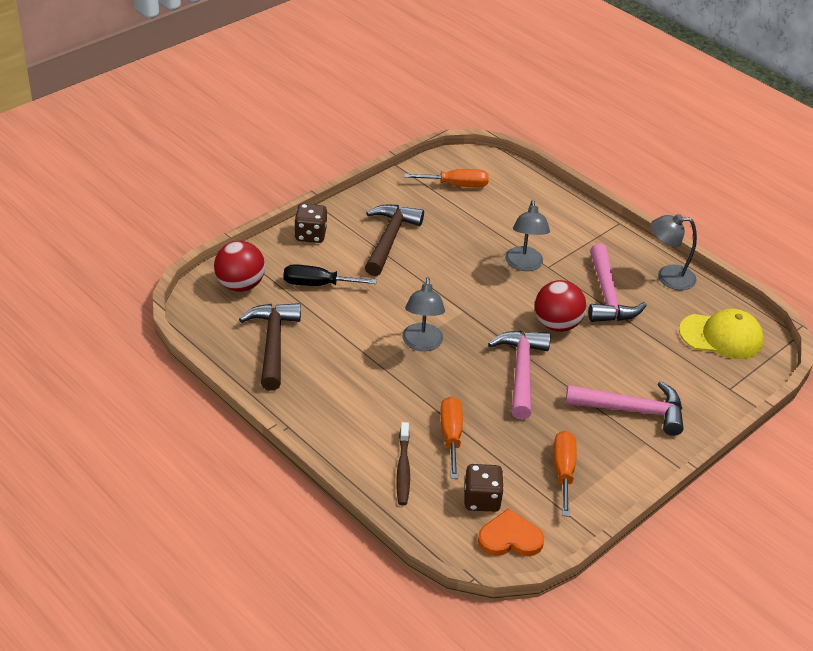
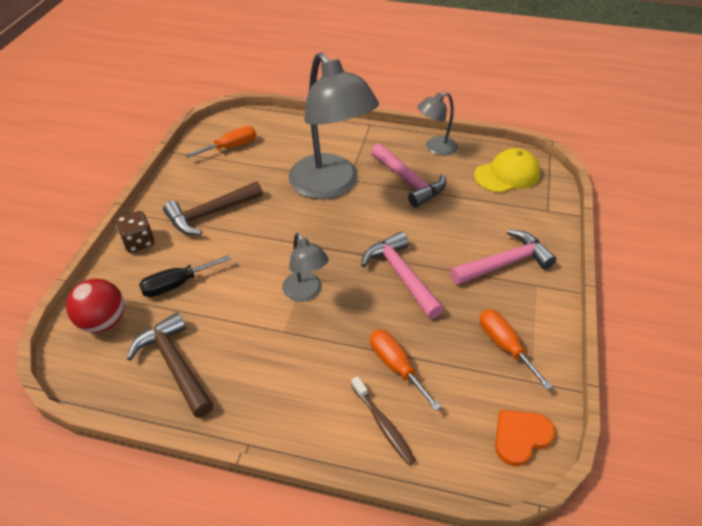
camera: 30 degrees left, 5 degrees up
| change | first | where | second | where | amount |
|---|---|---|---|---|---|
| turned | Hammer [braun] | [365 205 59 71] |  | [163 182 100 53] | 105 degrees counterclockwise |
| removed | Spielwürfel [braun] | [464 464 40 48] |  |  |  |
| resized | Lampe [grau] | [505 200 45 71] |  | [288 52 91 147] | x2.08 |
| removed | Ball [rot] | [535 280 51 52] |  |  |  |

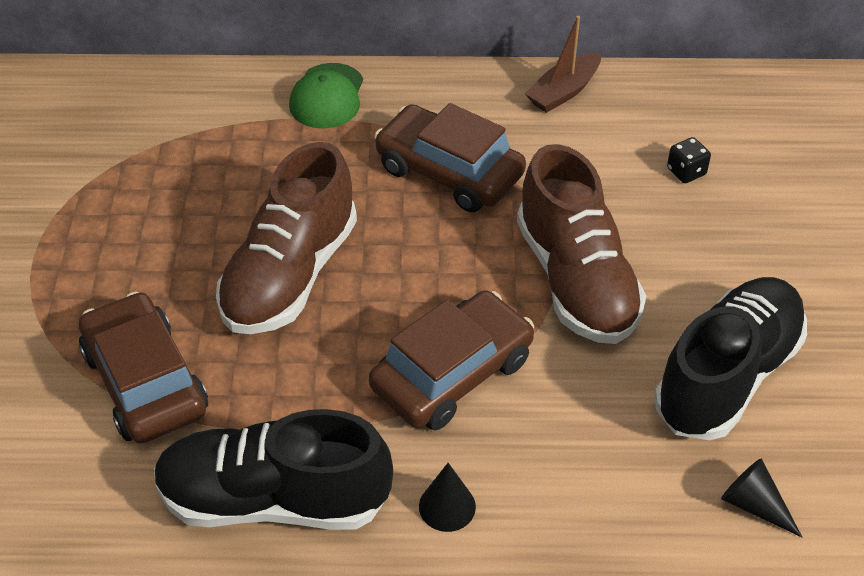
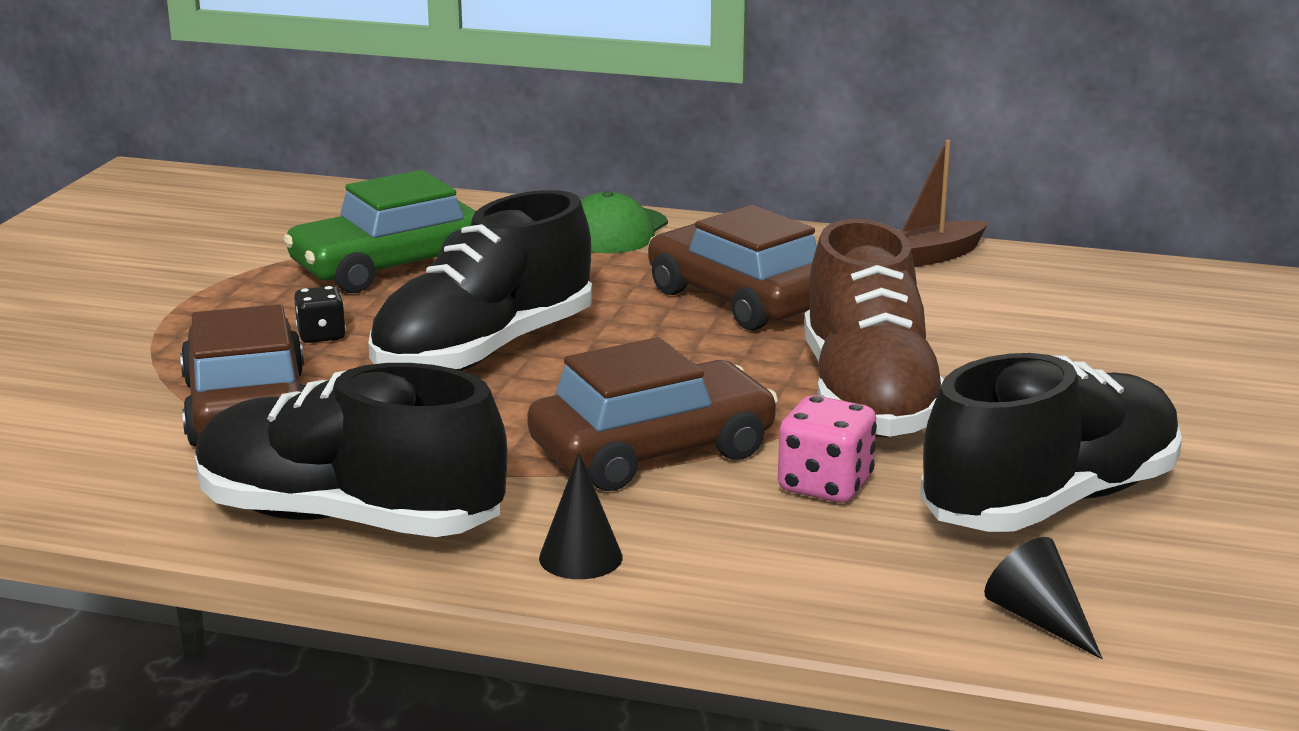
camera: 15 degrees right, 25 degrees down
| change | first | where | second | where | amount |
|---|---|---|---|---|---|
| recoloured | Schuh [braun] | [216 142 141 192] | Schuh [schwarz] | [368 190 224 181] |  |
| moved | Spielwürfel [schwarz] | [667 137 44 46] |  | [294 286 52 57] |  |
| added |  |  | Auto [grün] | [283 170 193 123] |  |
| added |  |  | Spielwürfel [rosa] | [778 395 99 108] |  |

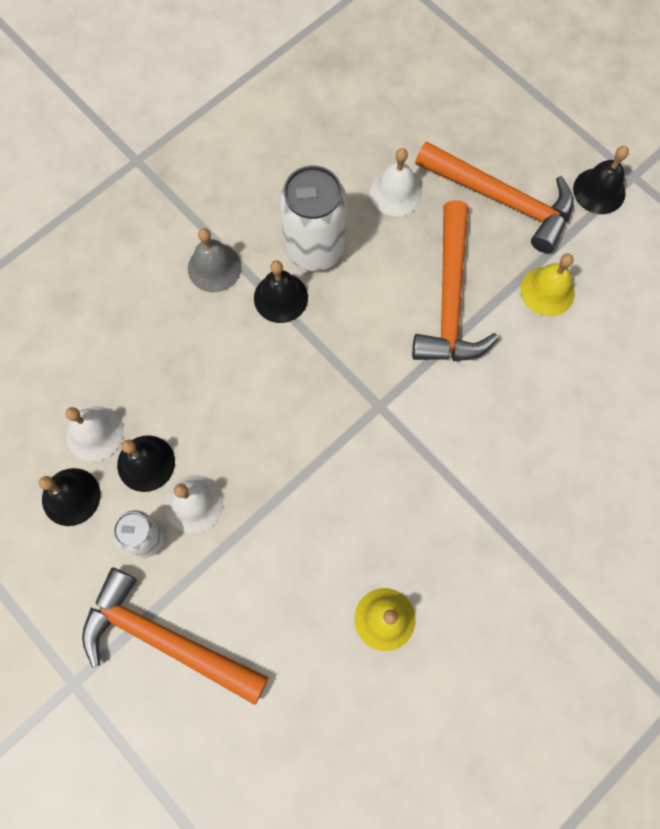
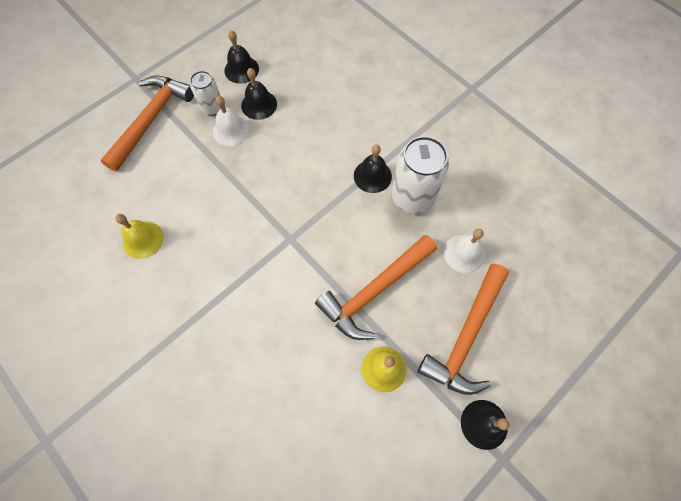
camera: 90 degrees right, 5 degrees down
| change | first | where | second | where | amount |
|---|---|---|---|---|---|
| removed | Glocke [weiß] | [65 406 58 56] |  |  |  |
| removed | Glocke [grau] | [188 228 53 64] |  |  |  |
| turned | Hammer [orange] | [412 200 87 161] |  | [315 235 122 105] | 45 degrees counterclockwise |

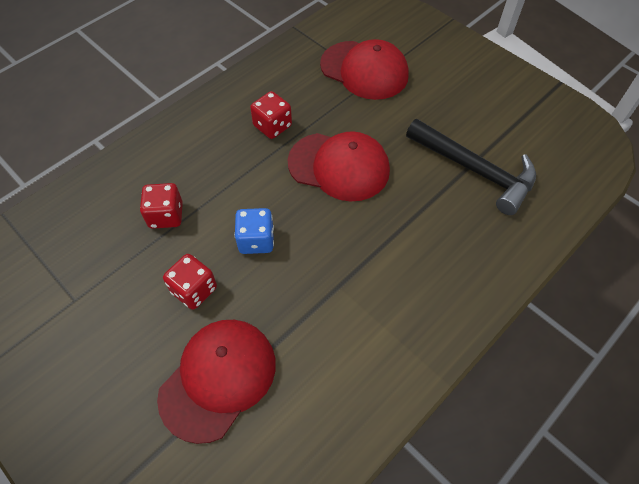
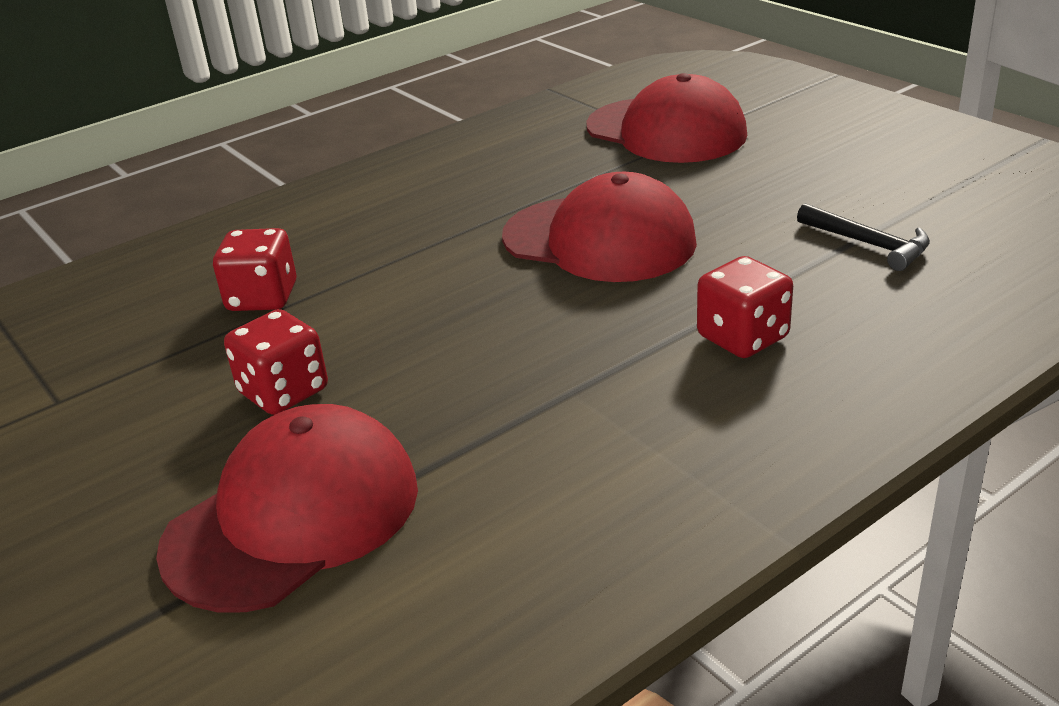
camera: 10 degrees right, 25 degrees down
| change | first | where | second | where | amount |
|---|---|---|---|---|---|
| removed | Spielwürfel [blau] | [234 208 40 46] |  |  |  |
| moved | Spielwürfel [rot] | [250 91 42 48] |  | [697 256 96 102] |  |
| resized | Hammer [schwarz] | [406 119 130 96] |  | [797 203 133 68] | x0.51 |

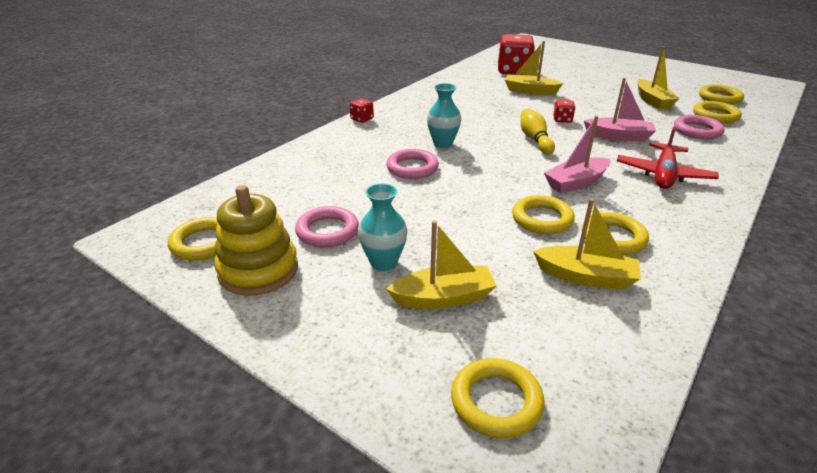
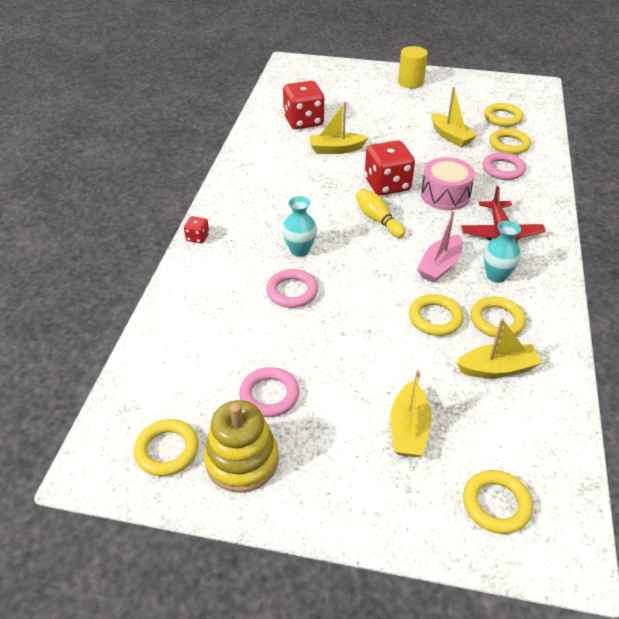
camera: 25 degrees left, 10 degrees up
| change | first | where | second | where | amount |
|---|---|---|---|---|---|
| moved | Vase [türkis] | [358 183 50 88] |  | [484 221 37 62] |  |
| turned | Boot [gelb] | [386 221 111 88] |  | [390 370 42 87] | 135 degrees clockwise |
| resized | Spielwürfel [rot] | [553 100 22 23] |  | [365 140 50 56] | x2.19 |
| replaced | Boot [rosa] | [584 78 72 64] | Trommel [rosa] | [421 157 54 53] |  |
| added |  |  | Vollzylinder [gelb] | [398 46 30 42] |  |

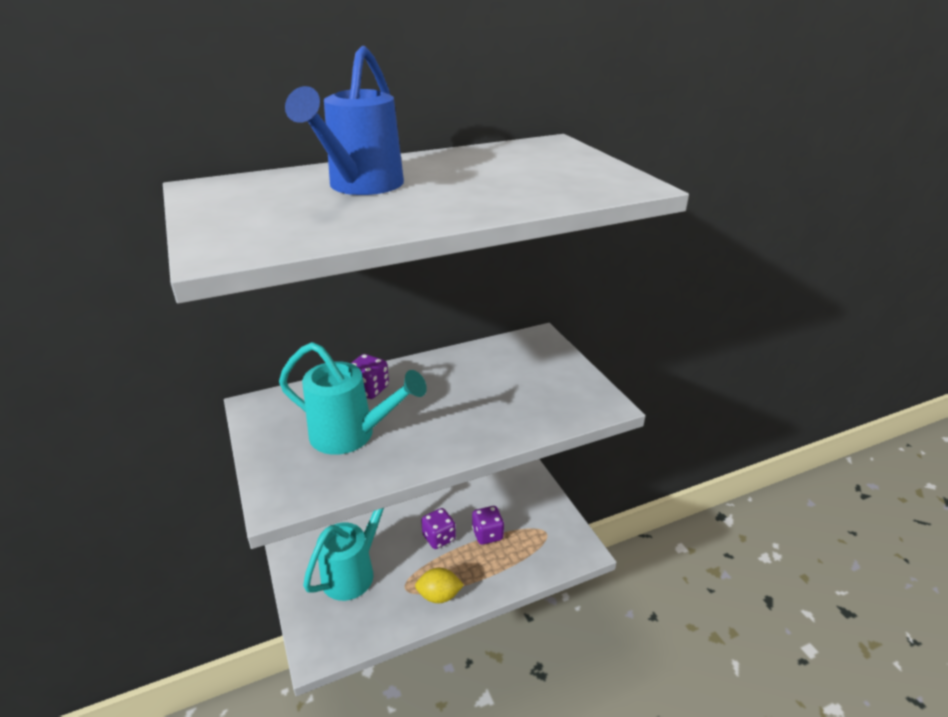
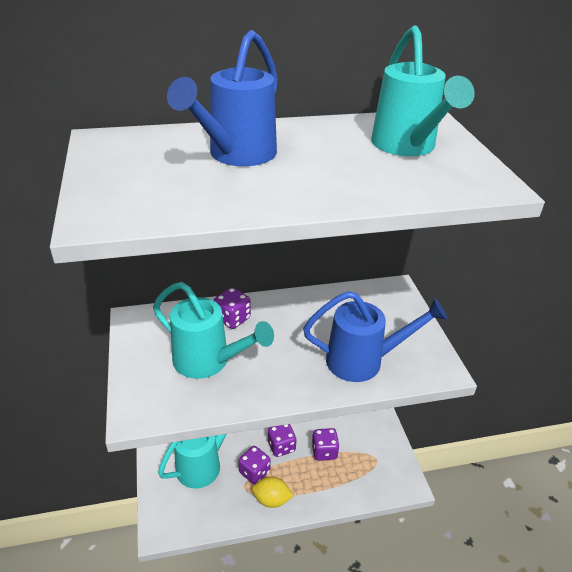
camera: 10 degrees right, 5 degrees up
| change | first | where | second | where | amount |
|---|---|---|---|---|---|
| added |  |  | Spielwürfel [lila] | [238 446 33 39] |  |
| added |  |  | Gießkanne [blau] | [303 291 144 91] |  |
| added |  |  | Gießkanne [türkis] | [371 25 104 131] |  |

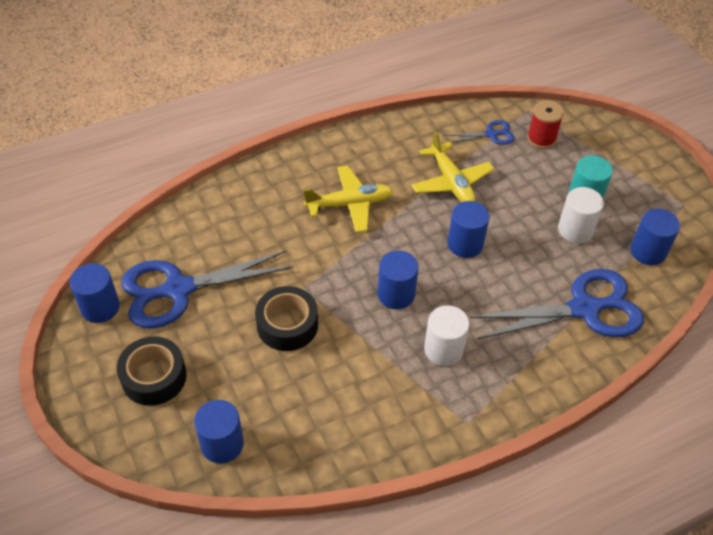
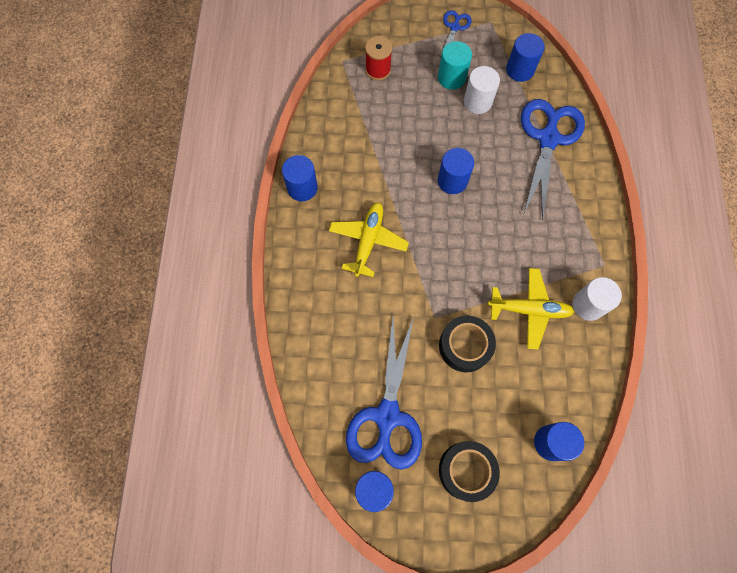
camera: 60 degrees left, 20 degrees up
| change | first | where | second | where | amount |
|---|---|---|---|---|---|
| moved | Vollzylinder [blau] | [377 251 42 58] |  | [282 155 36 46] |  |
| moved | Flugzeug [gelb] | [412 131 82 71] |  | [488 268 86 82] |  |
| moved | Vollzylinder [weiß] | [424 305 45 61] |  | [573 277 49 44] |  |
| moved | Schere [blau] | [444 120 71 24] |  | [440 10 31 47] |  |

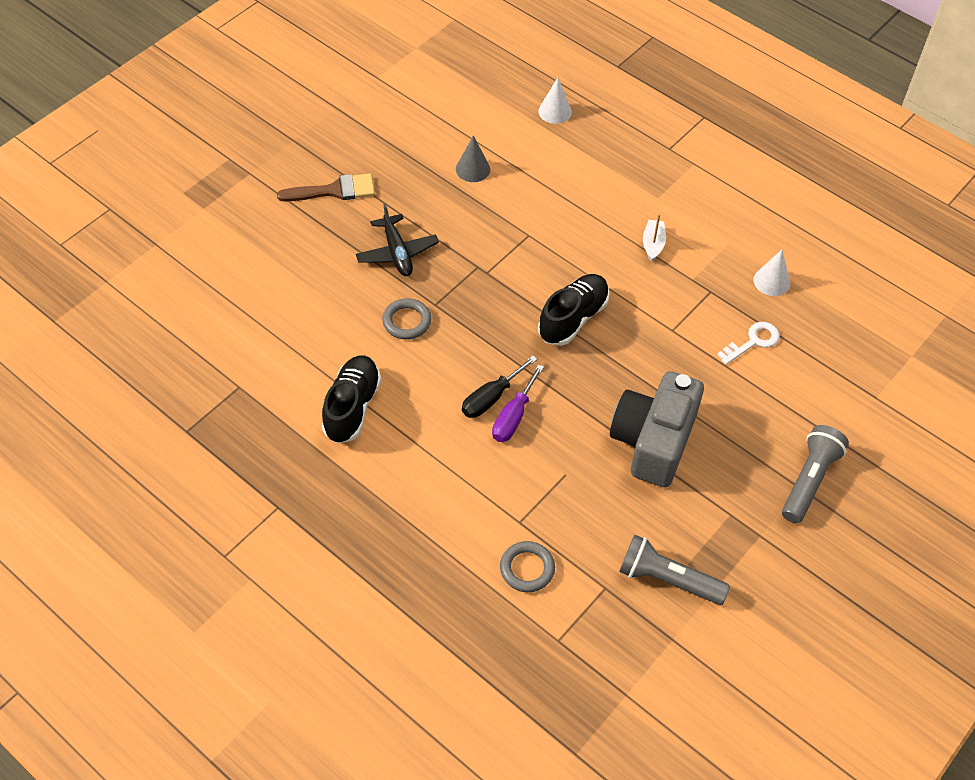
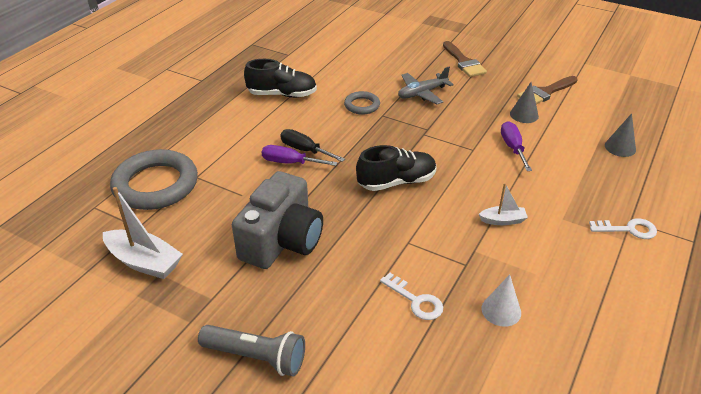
camera: 80 degrees right, 15 degrees down
| change | first | where | second | where | amount |
|---|---|---|---|---|---|
| recoloured | Flugzeug [schwarz] | [356 204 83 72] | Flugzeug [grau] | [398 67 56 37] |  |
| resized | Ring [grau] | [500 541 55 51] |  | [110 149 88 61] | x2.03 |
| recoloured | Kegel [weiß] | [538 78 34 46] | Kegel [grau] | [605 113 31 44] |  |
| turned | Schuh [schwarz] | [538 274 72 72] |  | [356 145 80 46] | 45 degrees counterclockwise |
| turned | Kamera [grau] | [610 371 94 116] |  | [232 171 91 98] | 105 degrees clockwise |
| replaced | Taschenlampe [grau] | [619 535 111 70] | Boot [weiß] | [103 187 80 92] |  |
| added |  |  | Schraubenzieher [lila] | [501 121 31 50] |  |
| added |  |  | Pinsel [braun] | [517 76 61 28] |  |
| added |  |  | Schlüssel [weiß] | [589 218 68 21] |  |

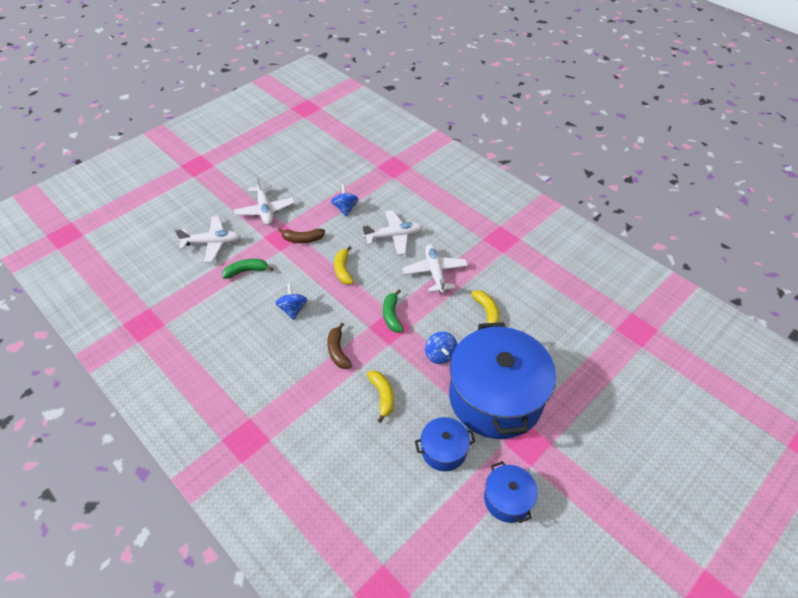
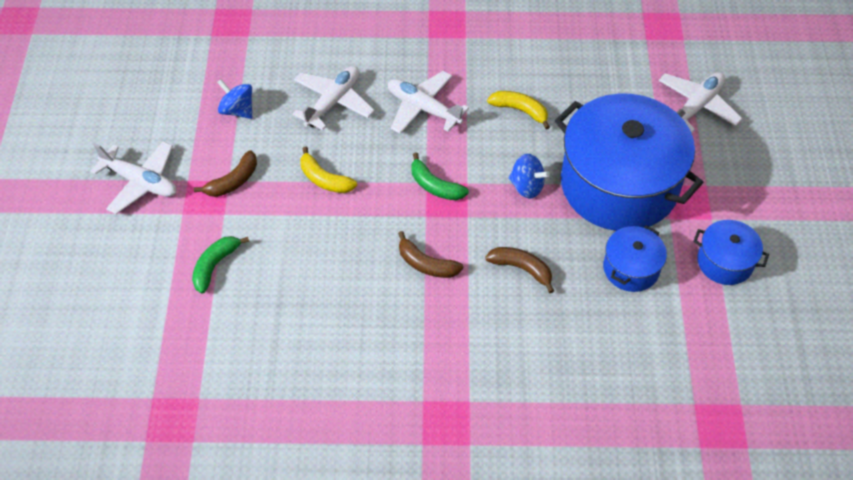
camera: 45 degrees left, 5 degrees up
| change | first | where | second | where | amount |
|---|---|---|---|---|---|
| moved | Flugzeug [weiß] | [174 216 67 47] |  | [659 72 83 61] |  |
| removed | Kreisel [blau] | [275 283 32 37] |  |  |  |
| recoloured | Banane [gelb] | [367 371 27 52] | Banane [braun] | [485 247 69 46] |  |

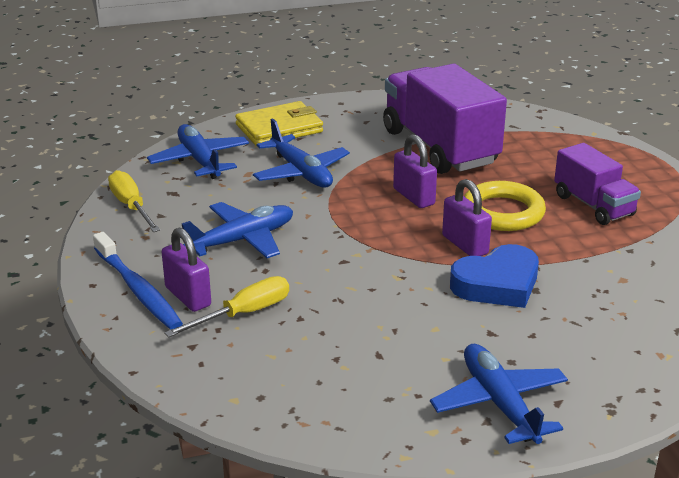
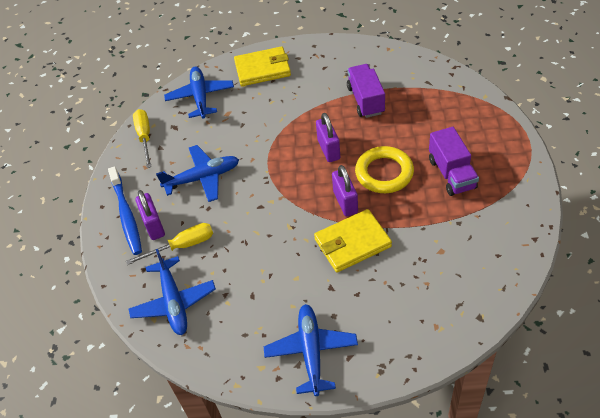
camera: 20 degrees right, 20 degrees up
| change | first | where | second | where | amount |
|---|---|---|---|---|---|
| moved | Flugzeug [blau] | [253 118 97 70] |  | [129 249 87 86] |  |
| resized | Lastwagen [lila] | [383 64 124 110] |  | [347 64 38 54] | x0.57 |
| replaced | Herz [blau] | [450 244 89 64] | Geldbörse [gelb] | [314 209 78 63] |  |

